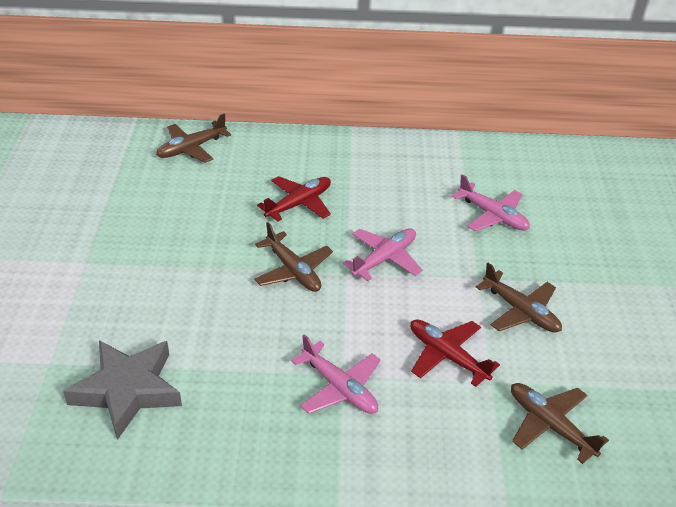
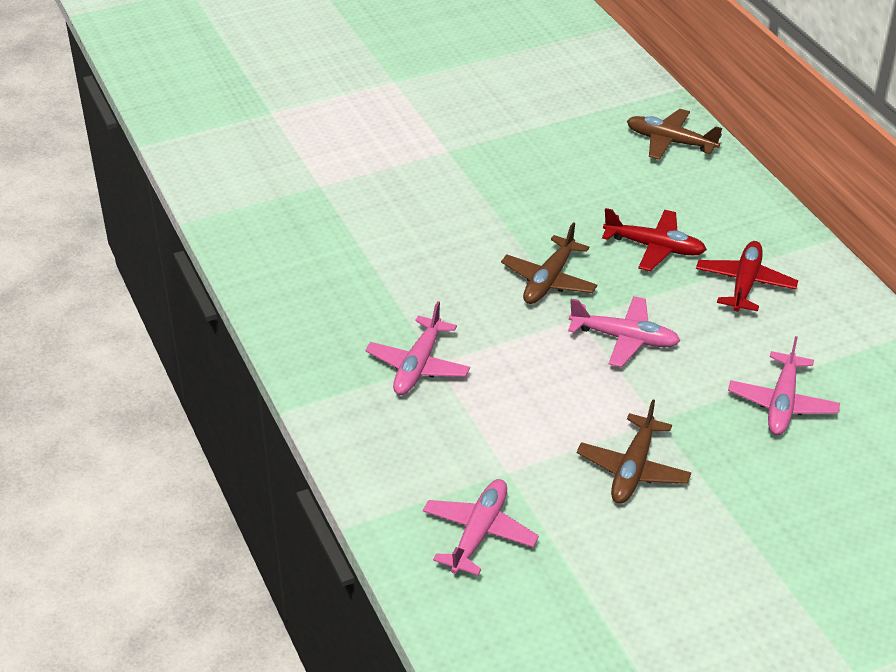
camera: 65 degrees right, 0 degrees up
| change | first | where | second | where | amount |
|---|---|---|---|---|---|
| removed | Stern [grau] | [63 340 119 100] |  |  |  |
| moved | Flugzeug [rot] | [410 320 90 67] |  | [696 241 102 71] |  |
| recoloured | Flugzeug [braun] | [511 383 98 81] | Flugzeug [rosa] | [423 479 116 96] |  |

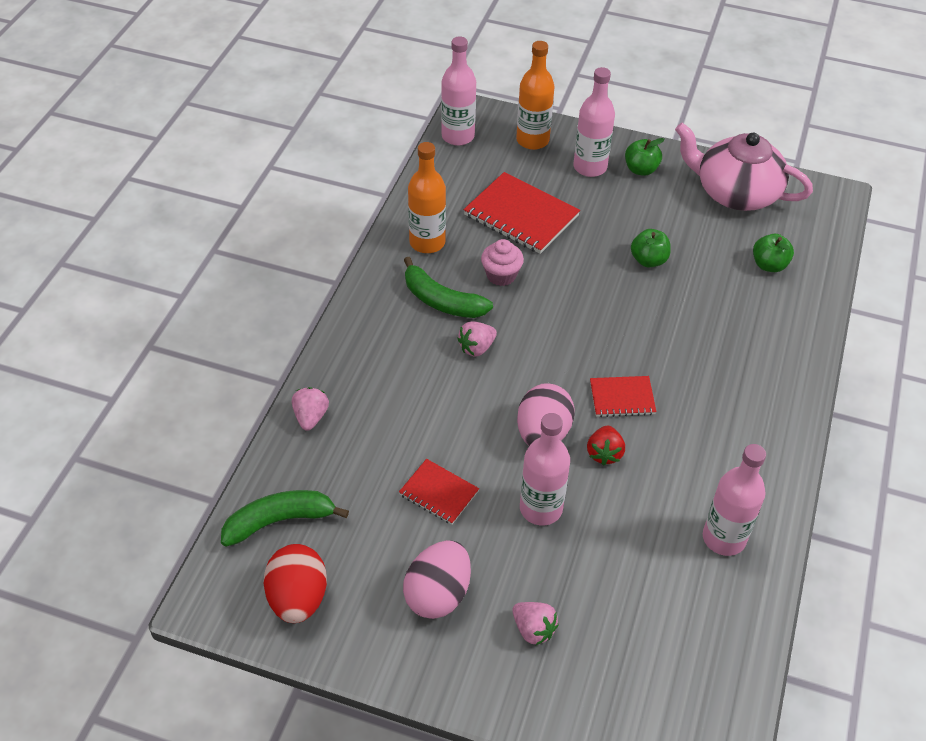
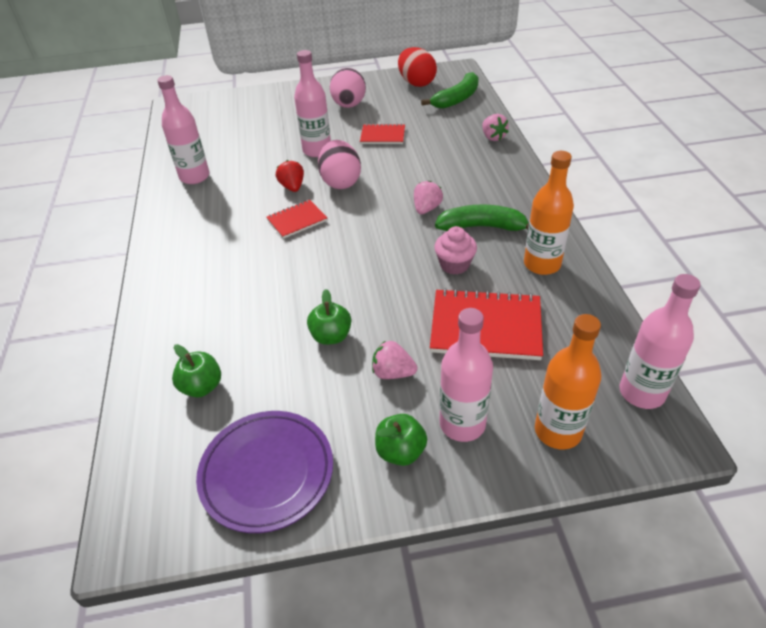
camera: 155 degrees right, 5 degrees down
| change | first | where | second | where | amount |
|---|---|---|---|---|---|
| moved | Erdbeere [rosa] | [513 602 46 43] |  | [372 340 45 39] |  |
| replaced | Teekanne [rosa] | [675 123 138 88] | Teller [lila] | [196 411 137 122] |  |

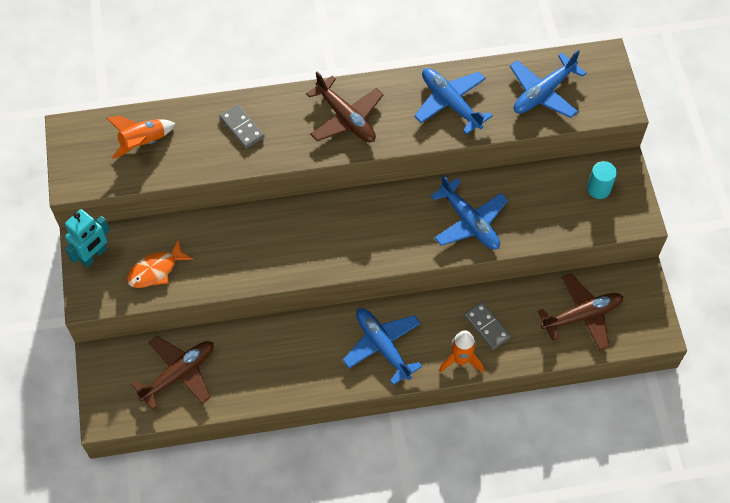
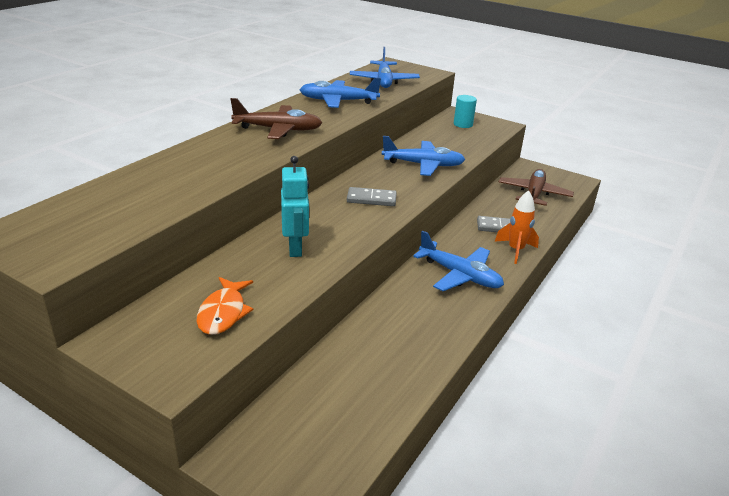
camera: 50 degrees left, 30 degrees down
| change | first | where | second | where | amount |
|---|---|---|---|---|---|
| moved | Roboter [türkis] | [65 209 45 58] |  | [281 156 29 101] |  |
| removed | Rakete [orange] | [106 116 70 43] |  |  |  |
| removed | Flugzeug [braun] | [132 336 82 74] |  |  |  |
| moved | Dominostein [grau] | [220 104 45 45] |  | [347 187 50 19] |  |
| turned | Flugzeug [blau] | [343 308 79 77] |  | [413 231 91 60] | 150 degrees counterclockwise |

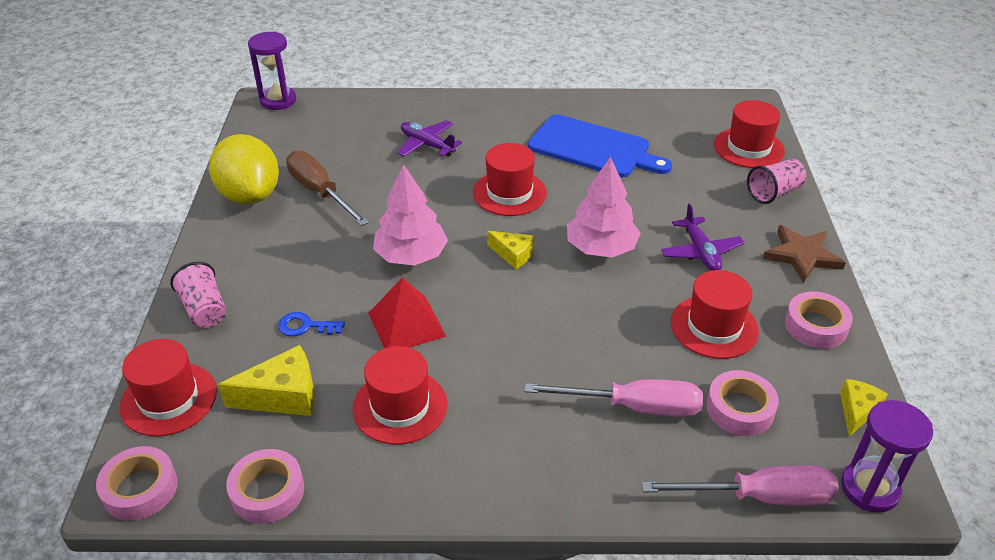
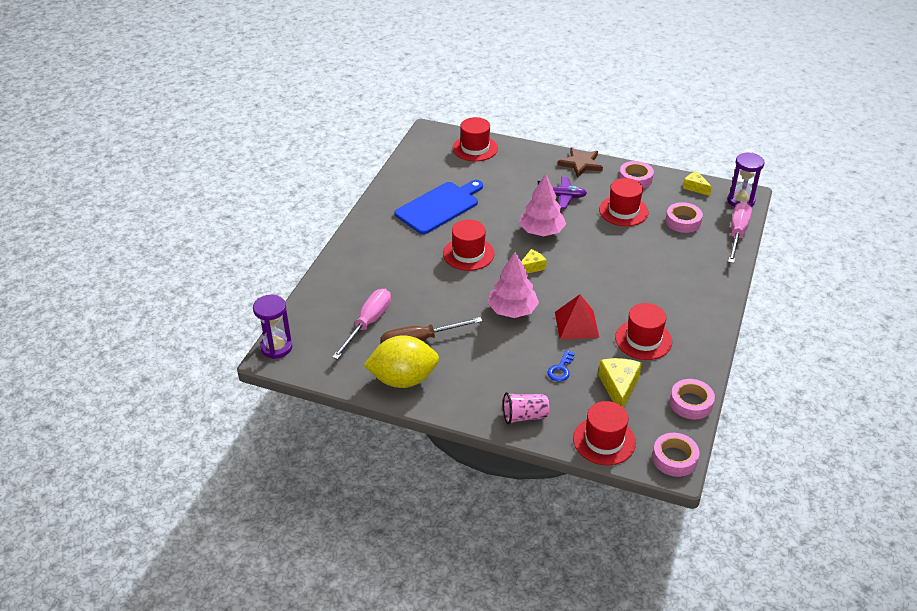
camera: 70 degrees left, 0 degrees up
| change | first | where | second | where | amount |
|---|---|---|---|---|---|
| removed | Flugzeug [lila] | [397 120 65 37] |  |  |  |
| moved | Schraubenzieher [rosa] | [524 379 179 38] |  | [332 289 59 70] |  |
| removed | Becher [rosa] | [747 159 59 45] |  |  |  |

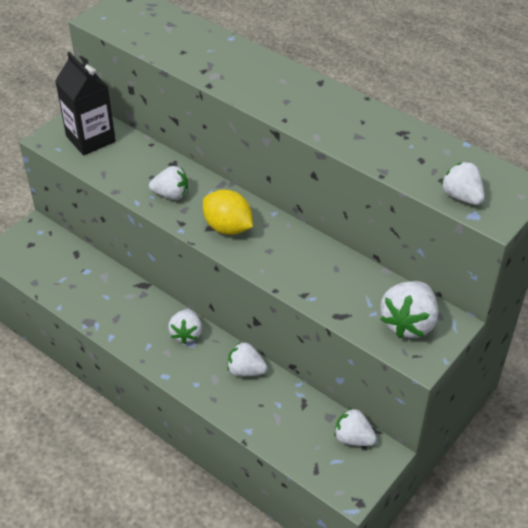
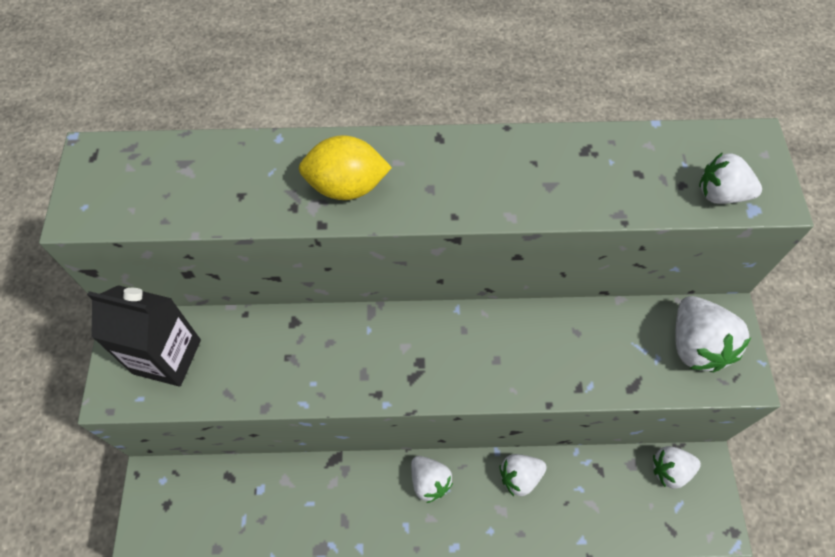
camera: 40 degrees left, 15 degrees up
| change | first | where | second | where | amount |
|---|---|---|---|---|---|
| removed | Erdbeere [weiß] | [149 166 39 34] |  |  |  |
| moved | Zitrone [gelb] | [203 190 50 45] |  | [299 135 93 65] |  |

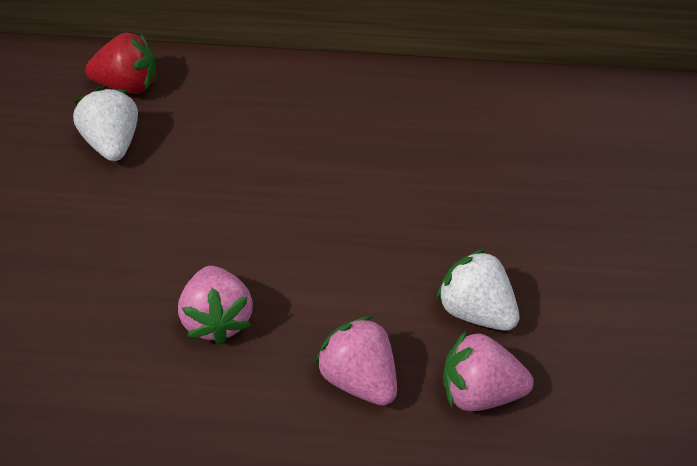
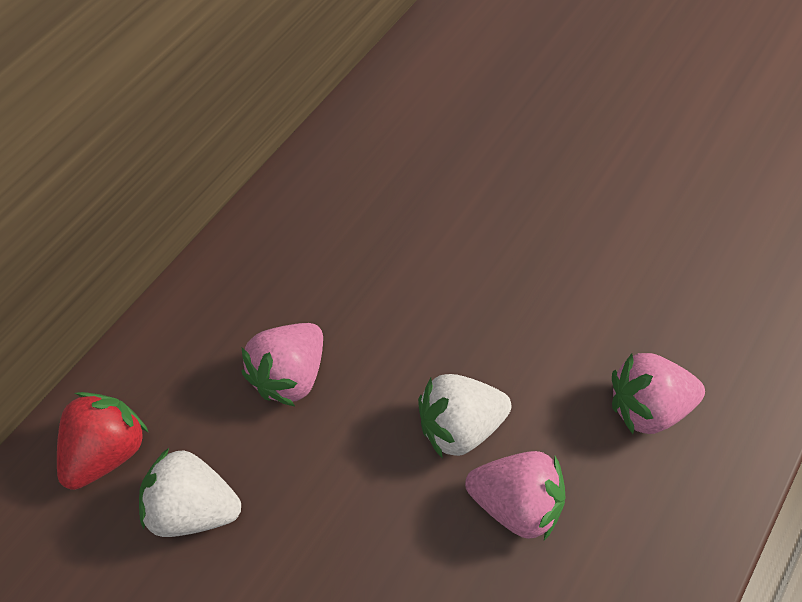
camera: 60 degrees left, 10 degrees up
| change | first | where | second | where | amount |
|---|---|---|---|---|---|
| moved | Erdbeere [weiß] | [436 249 83 82] |  | [418 374 94 85] |  |
| moved | Erdbeere [rosa] | [443 331 91 80] |  | [241 323 82 84] |  |

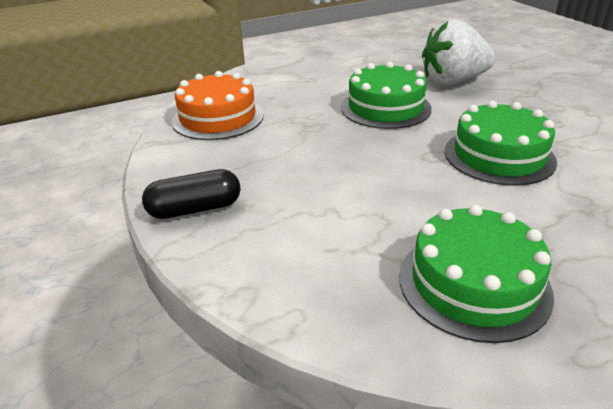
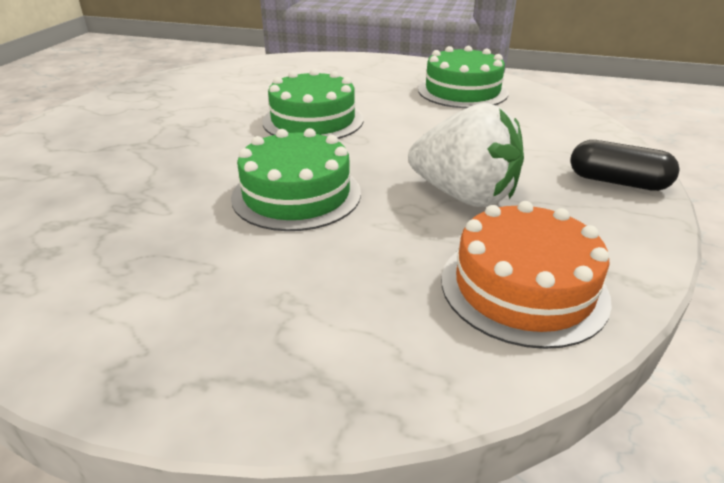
camera: 140 degrees left, 0 degrees up
| change | first | where | second | where | amount |
|---|---|---|---|---|---|
| moved | Erdbeere [weiß] | [422 19 73 66] |  | [408 103 116 104] |  |

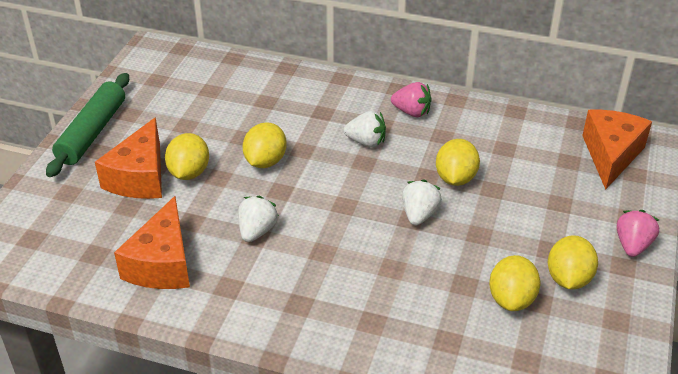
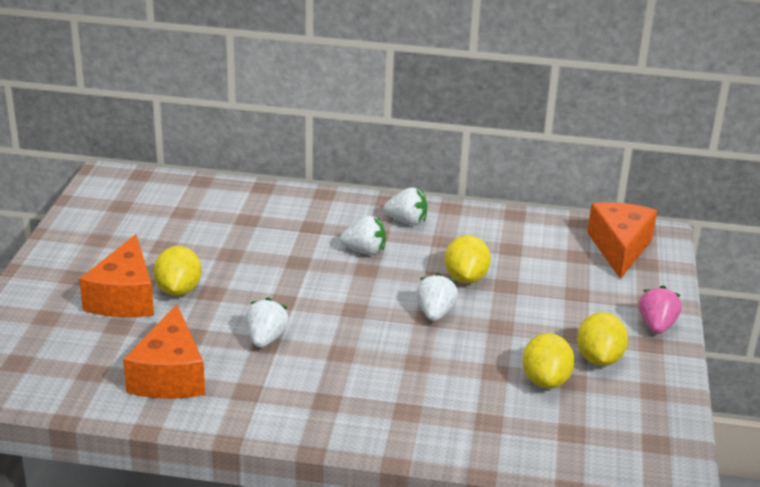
camera: 10 degrees left, 10 degrees down
| change | first | where | second | where | amount |
|---|---|---|---|---|---|
| removed | Nudelholz [grün] | [46 73 83 104] |  |  |  |
| removed | Zitrone [gelb] | [243 122 44 46] |  |  |  |
| recoloured | Erdbeere [rosa] | [391 82 40 35] | Erdbeere [weiß] | [384 188 43 37] |  |

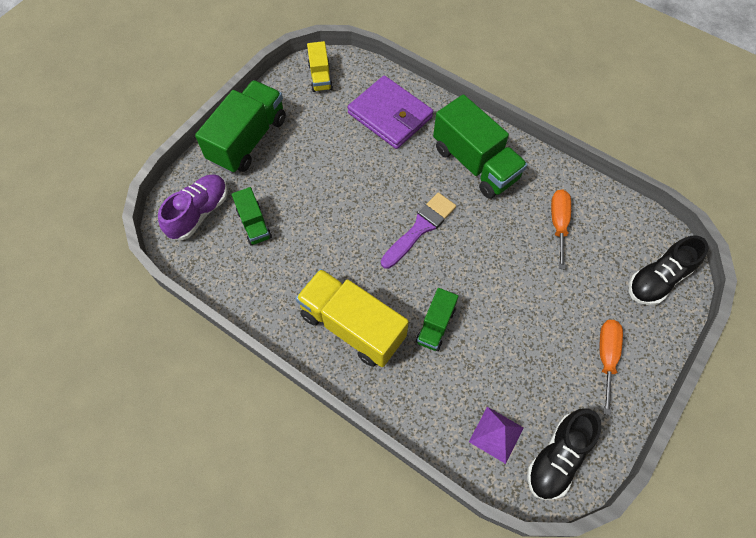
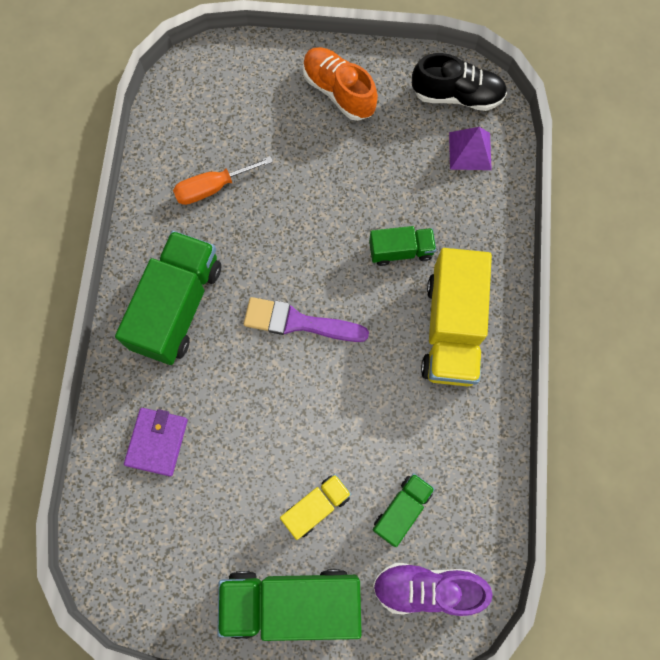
camera: 120 degrees left, 10 degrees up
| change | first | where | second | where | amount |
|---|---|---|---|---|---|
| moved | Lastwagen [gelb] | [307 41 26 51] |  | [280 474 71 66] |  |
| resized | Geldbörse [lila] | [347 75 86 74] |  | [124 408 64 68] | x0.62 |
| replaced | Schraubenzieher [orange] | [600 320 23 95] | Schuh [orange] | [303 47 75 74] |  |
| removed | Schuh [schwarz] | [629 235 80 70] |  |  |  |

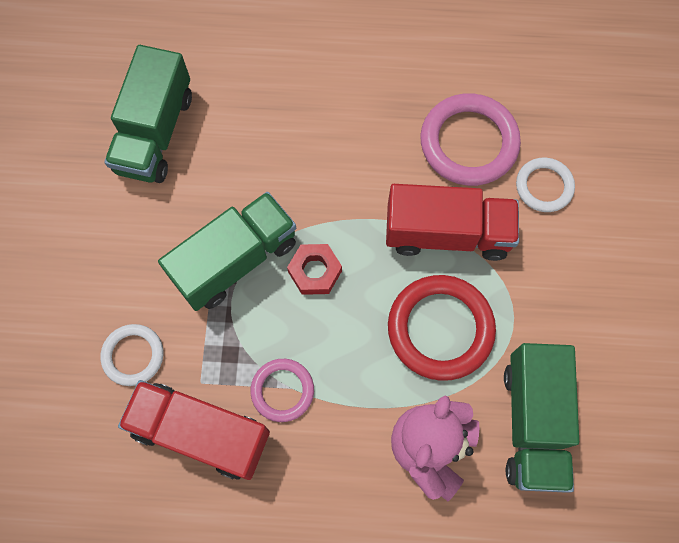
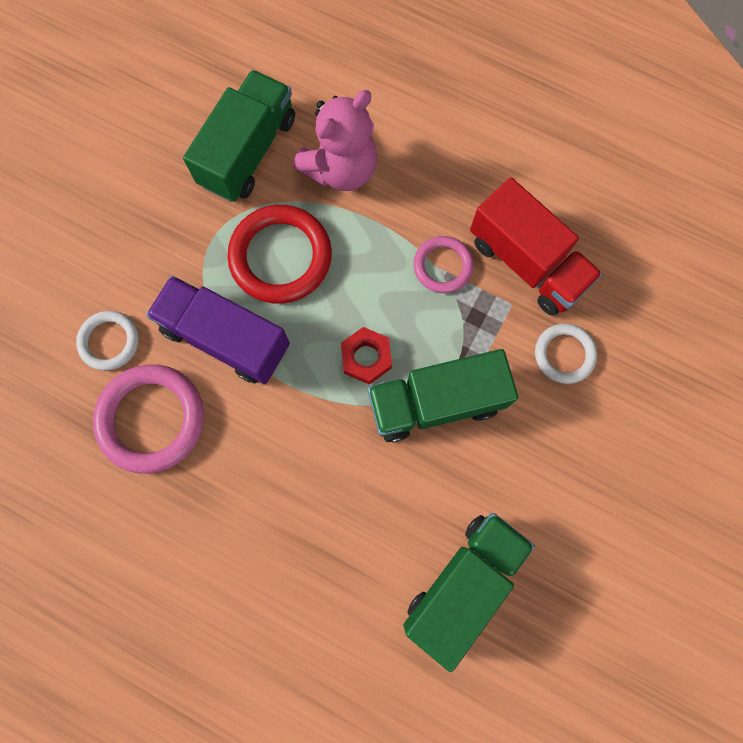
camera: 155 degrees left, 5 degrees up
| change | first | where | second | where | amount |
|---|---|---|---|---|---|
| recoloured | Lastwagen [rot] | [386 184 133 77] | Lastwagen [lila] | [146 276 144 108] |  |

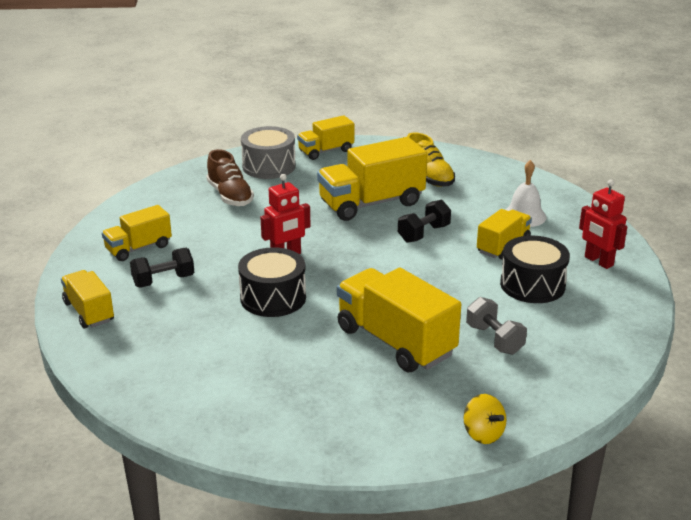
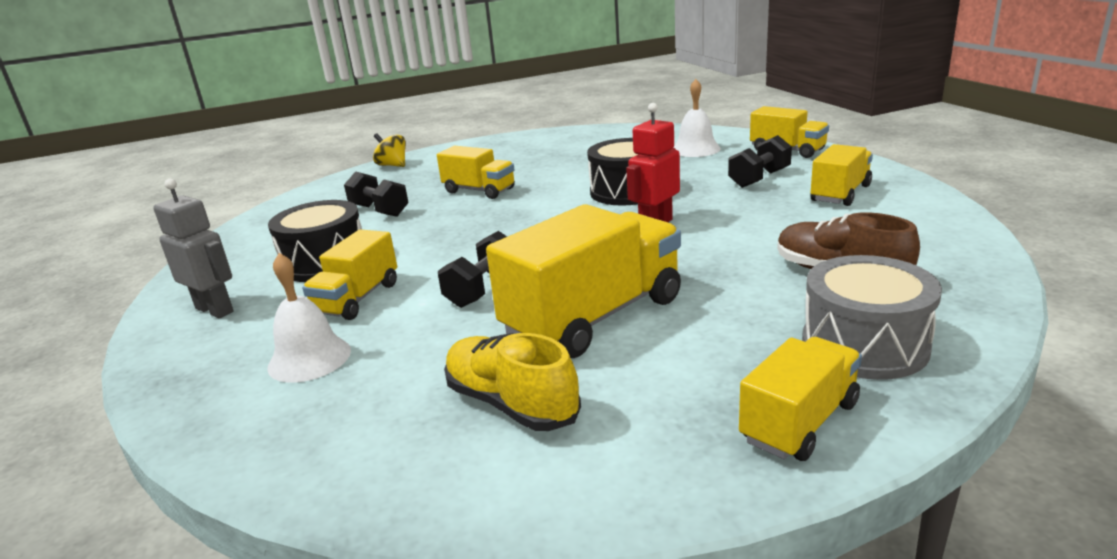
camera: 165 degrees right, 5 degrees down
| change | first | where | second | where | amount |
|---|---|---|---|---|---|
| resized | Lastwagen [gelb] | [337 268 124 104] |  | [437 146 78 53] | x0.58 |
| recoloured | Hantel [grau] | [466 297 61 58] | Hantel [schwarz] | [344 171 65 46] |  |
| recoloured | Roboter [rot] | [579 180 48 89] | Roboter [grau] | [153 179 80 139] |  |
| added |  |  | Glocke [weiß] | [674 79 47 78] |  |

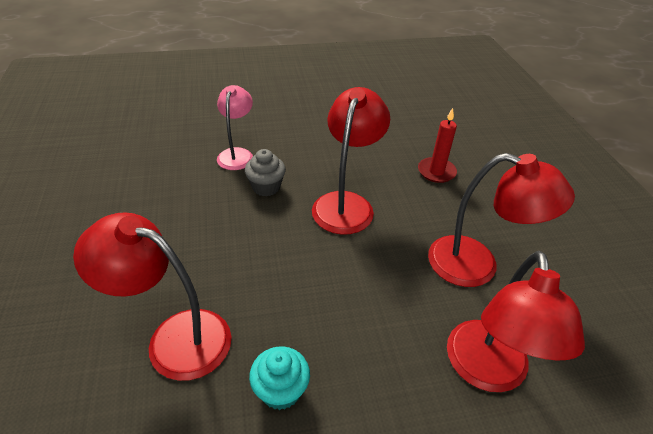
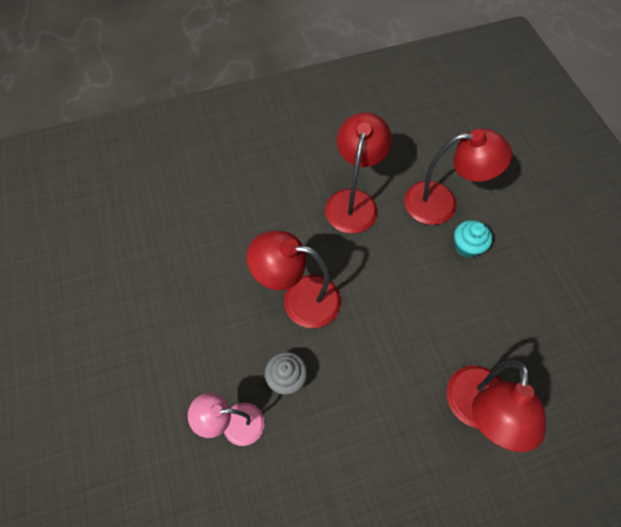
camera: 95 degrees left, 20 degrees up
| change | first | where | second | where | amount |
|---|---|---|---|---|---|
| moved | Muffin [türkis] | [249 346 61 64] |  | [454 220 38 38] |  |
| removed | Kerze [rot] | [418 108 39 75] |  |  |  |

